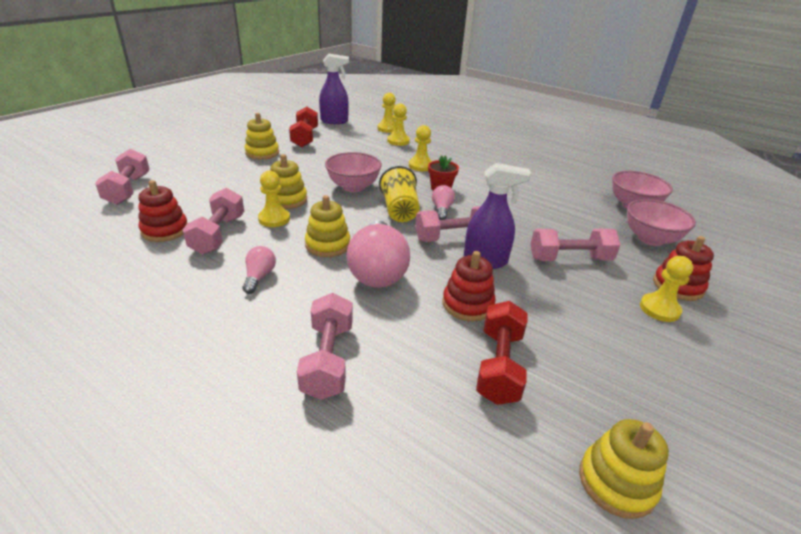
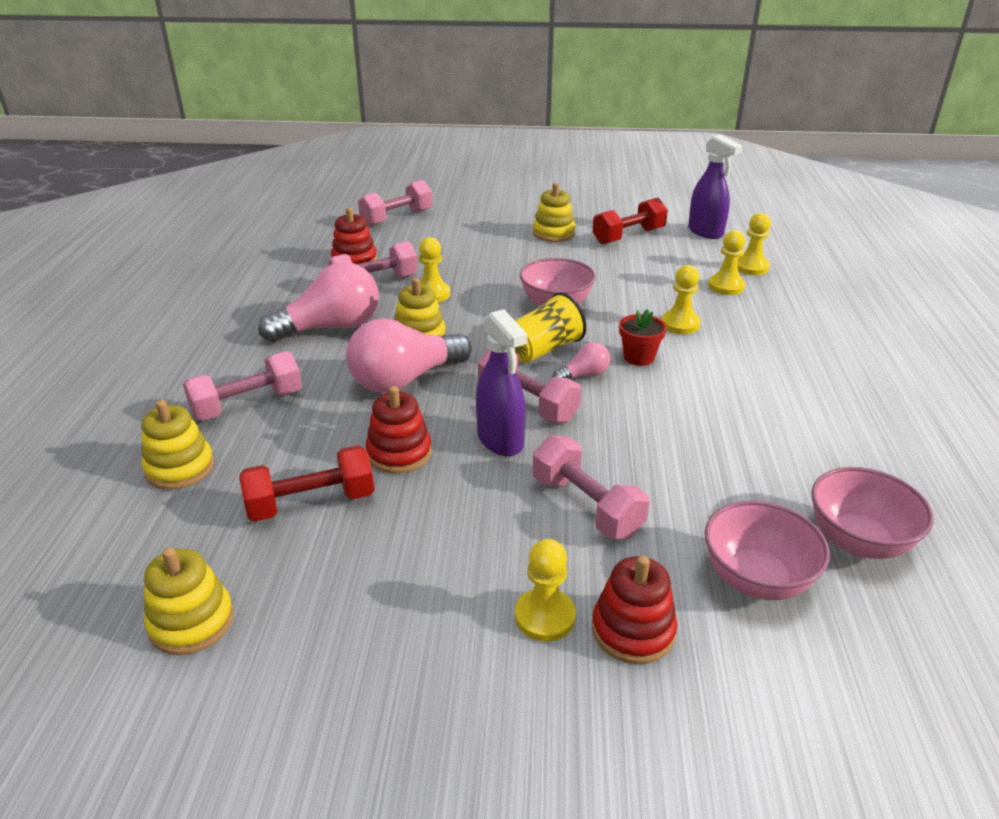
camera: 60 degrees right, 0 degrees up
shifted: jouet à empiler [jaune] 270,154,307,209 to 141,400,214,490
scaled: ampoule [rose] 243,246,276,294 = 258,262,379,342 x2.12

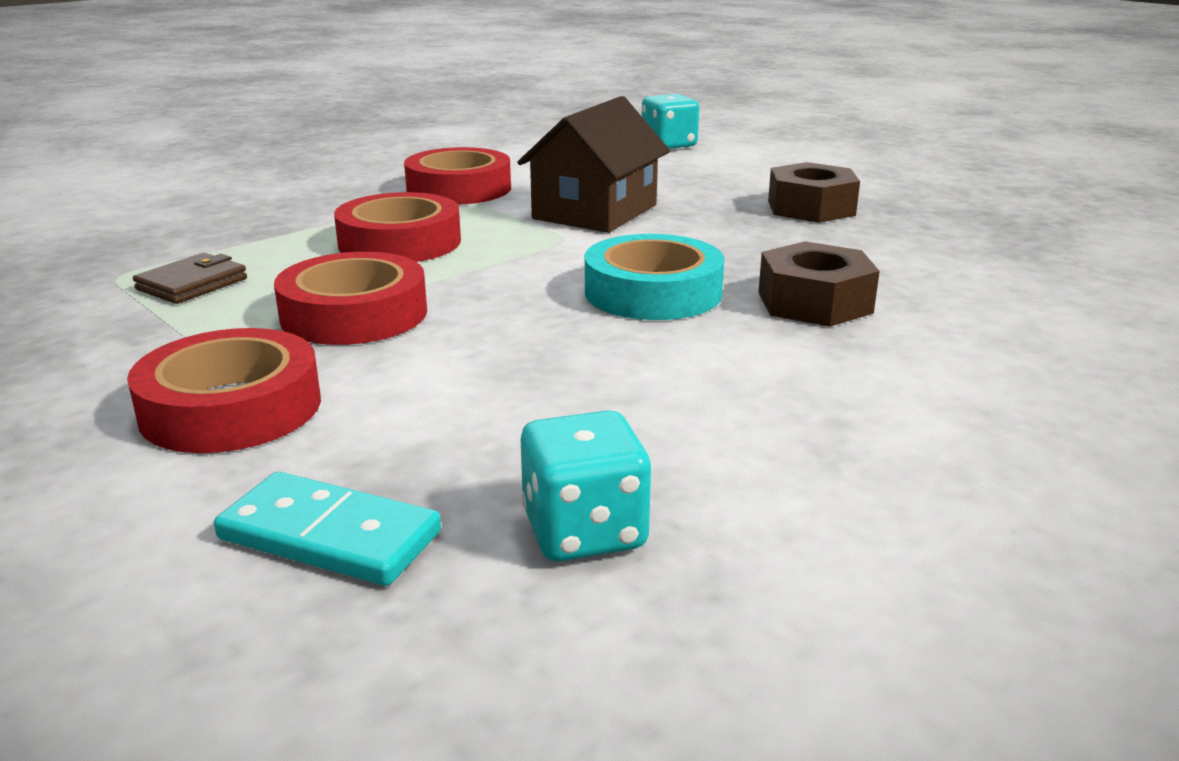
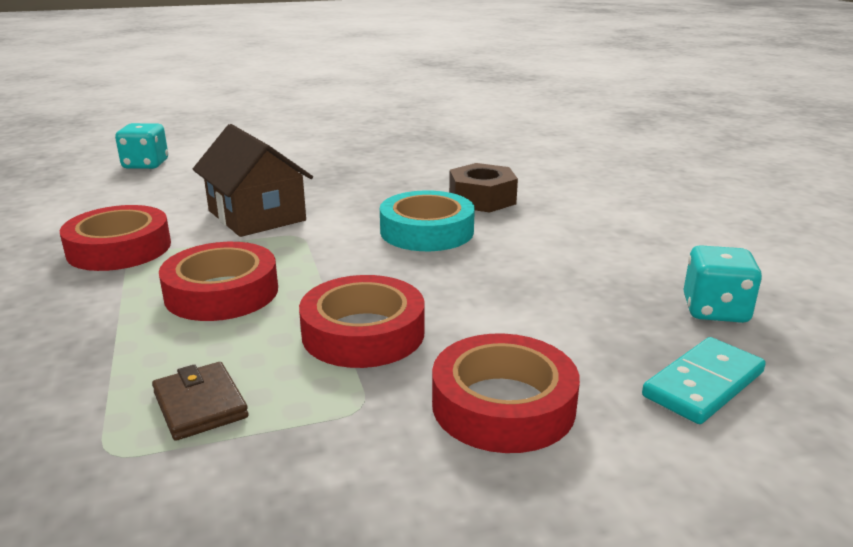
camera: 65 degrees left, 0 degrees up
gone: écrou [marron] 768,162,860,223

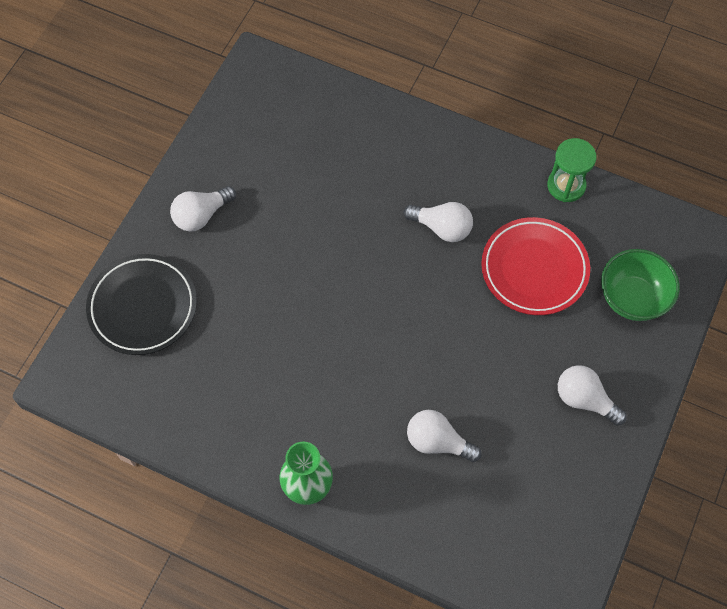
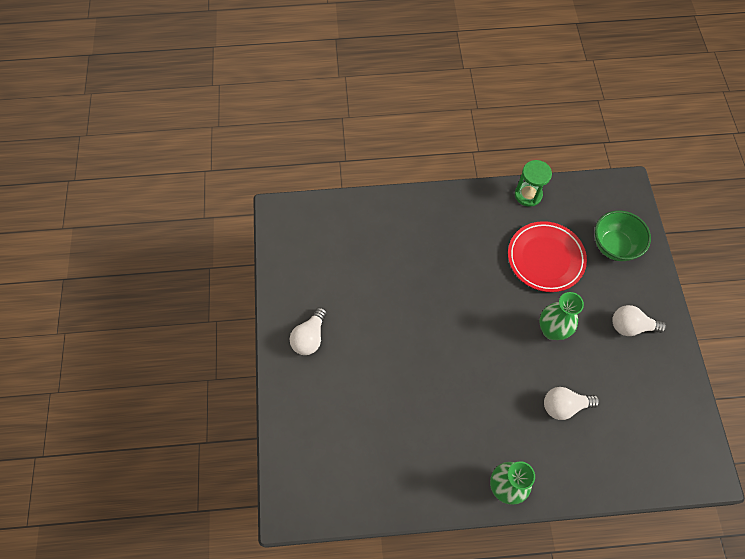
camera: 30 degrees left, 0 degrees up
gone: assiette [noir] 86,254,197,355; ampoule [blanc] 404,202,473,242
new: vase [vert] 540,292,584,340

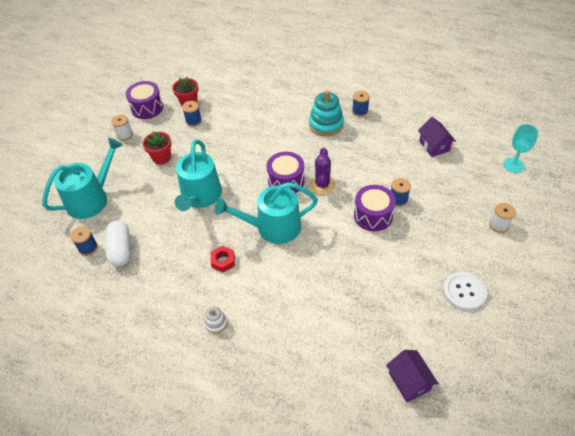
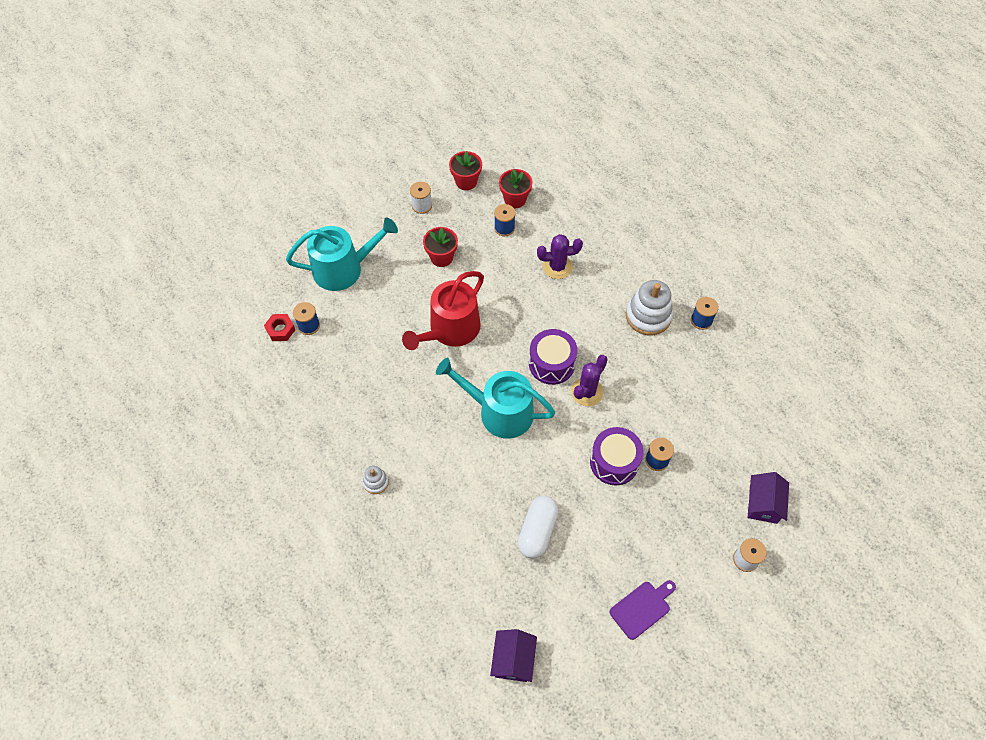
camera: 30 degrees right, 10 degrees up
gone: verre à pied [turquoise] 503,124,538,173
new: cactus [violet] 537,234,583,279
shifted: gélule [blanc] 105,221,131,266 to 518,496,559,558; écrou [rouge] 211,246,235,273 to 264,314,295,341; maison [violet] 418,117,456,157 to 748,472,789,524
swapped: tambour [violet] 126,81,163,119 to pot de fleurs [rouge] 449,151,482,190; bouton [blanc] 443,272,487,311 to planche à découper [violet] 610,580,676,640
repainted: arrosoir [turquoise] 175,140,222,211 to arrosoir [rouge] 402,271,484,350; jouet à empiler [turquoise] 309,90,344,136 to jouet à empiler [blanc] 626,280,673,335

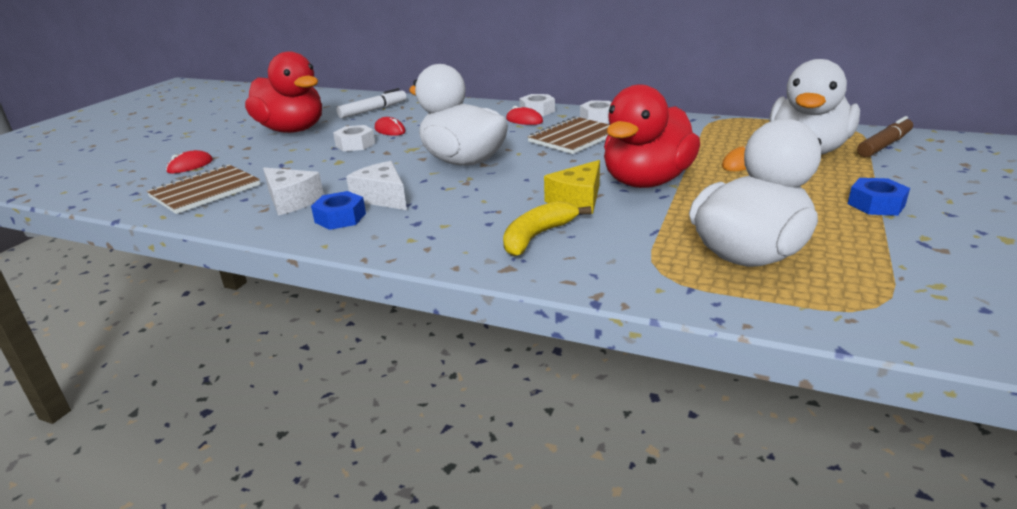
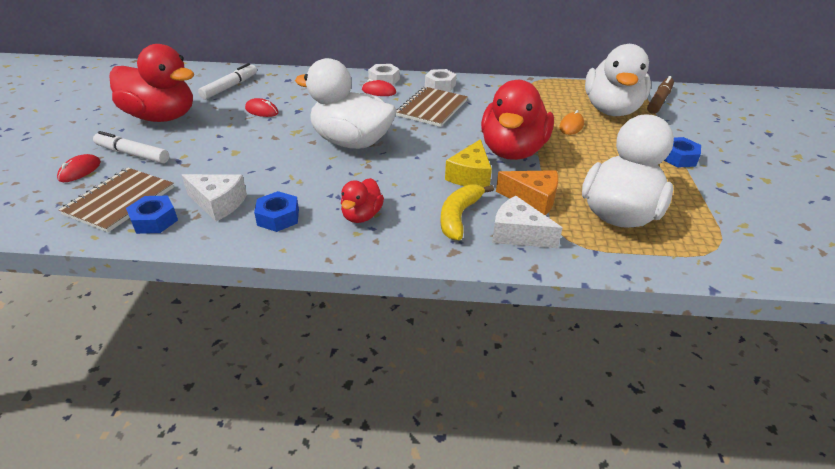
camera: 20 degrees left, 10 degrees up
gone: écrou [blanc] 333,125,375,151
new: feutre [blanc] 93,131,169,163; écrou [bleu] 126,196,178,234; canard [rouge] 341,178,384,223; fromage [orange] 496,170,558,215
shifted: fromage [blanc] 346,161,407,210 to 492,196,562,248

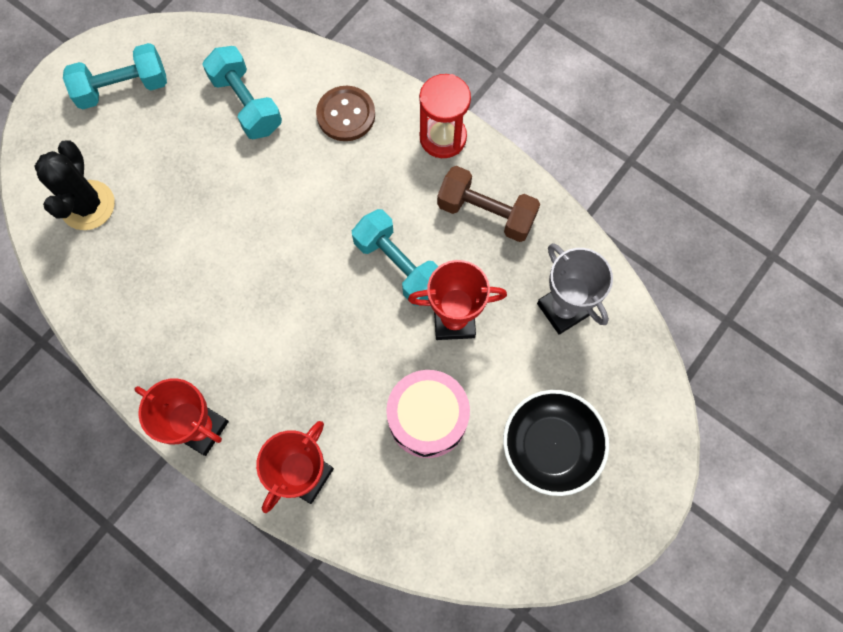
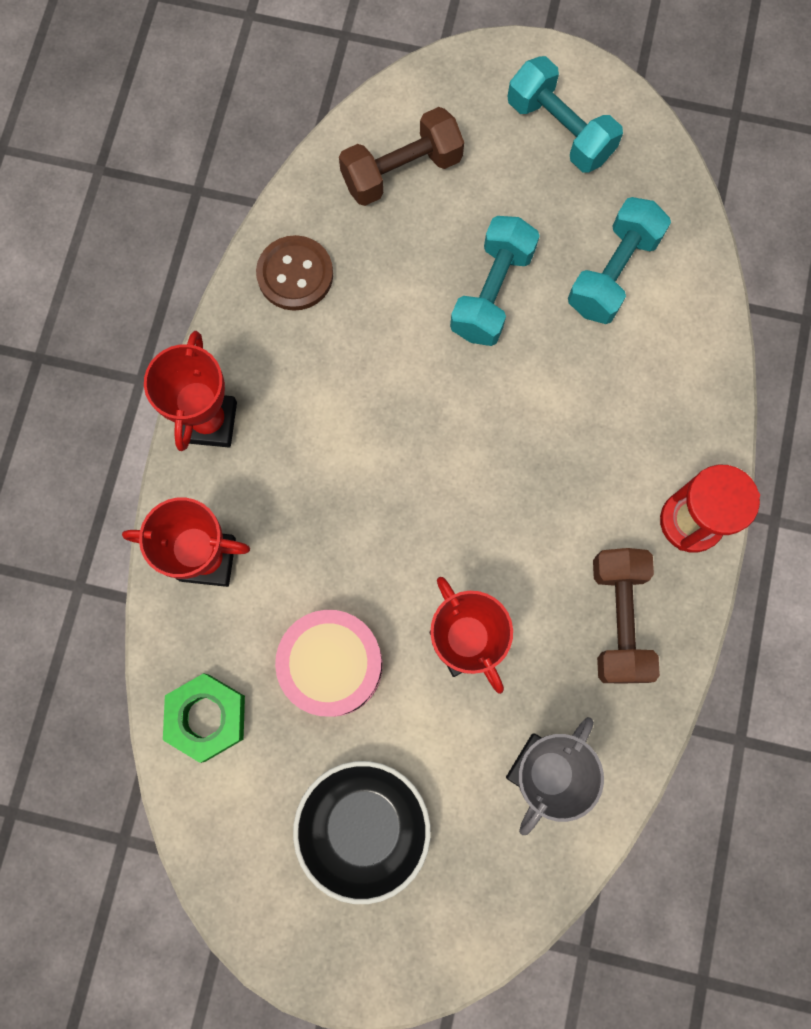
camera: 65 degrees right, 5 degrees up
new: écrou [vert] 163,673,245,763
shifted: bouton [marron] 316,86,375,141 to 256,235,333,311; haltère [turquoise] 352,209,439,306 to 450,216,540,346
swapped: cactus [noir] 34,141,115,230 to haltère [marron] 339,107,464,206

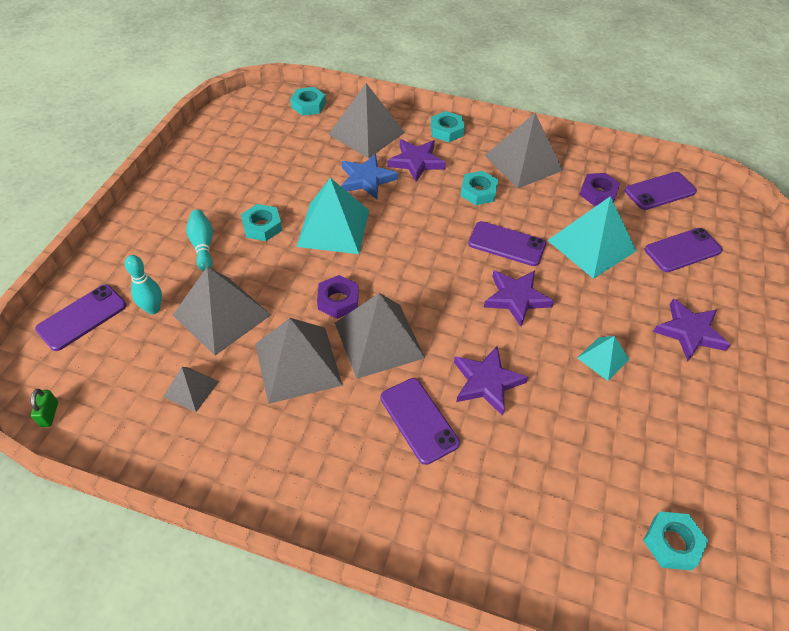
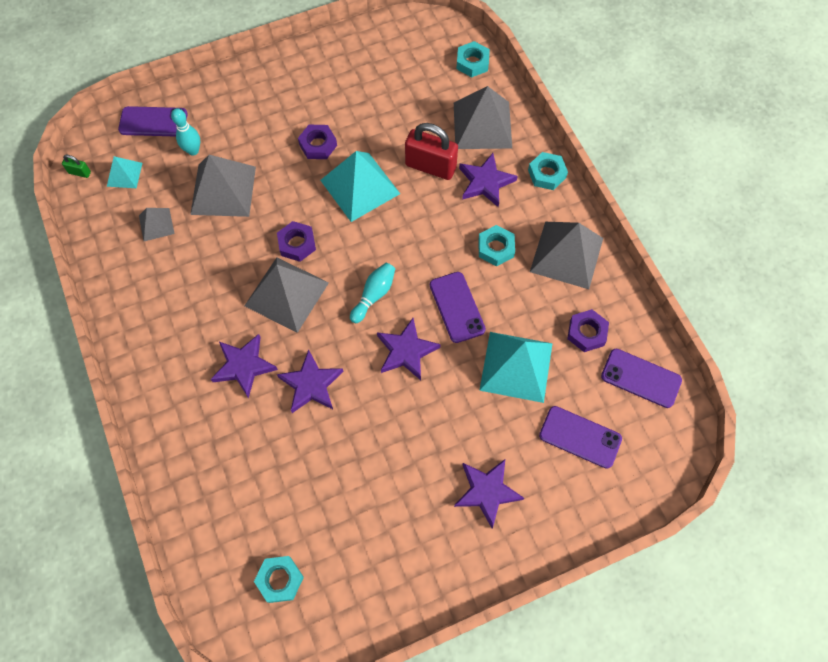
camera: 50 degrees right, 15 degrees up
gone: pyramide [gris] 255,318,343,404
shifted: quille [turquoise] 186,210,213,271 to 350,263,395,323; pyramide [turquoise] 577,336,629,381 to 107,156,142,188
swapped: étoile [bleu] 341,154,398,199 to cadenas [rouge] 405,123,458,180; téléphone [violet] 380,378,460,465 to étoile [violet] 211,334,278,398
repainted: écrou [turquoise] 241,204,282,241 to écrou [violet] 298,125,337,159
rotated: cadenas [vert] 31,389,58,427 = 62,155,91,178 60 degrees clockwise

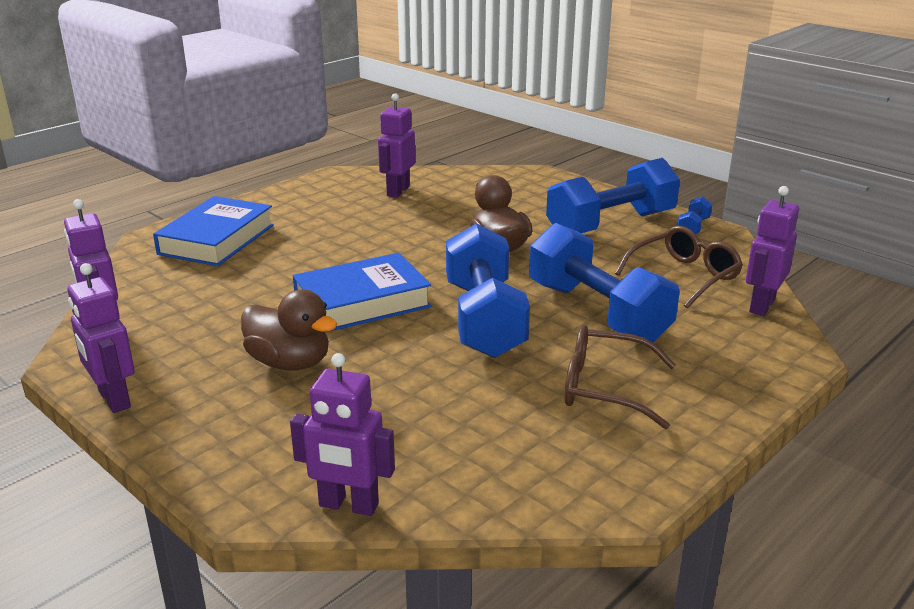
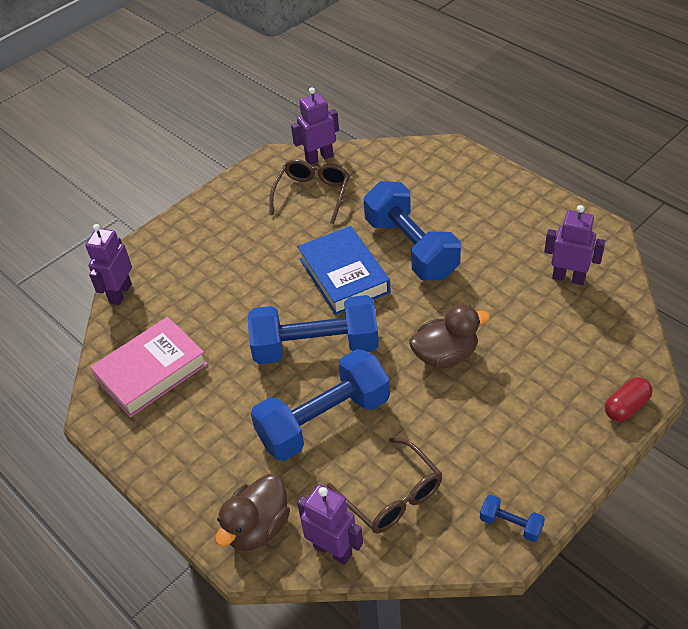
camera: 95 degrees right, 20 degrees up
gone: robot [violet] 68,263,135,413; livre [bleu] 153,196,274,266
new: livre [rose] 90,317,207,417; gélule [rouge] 605,377,653,422
shifted: canard [marron] 241,289,337,371 to 215,474,290,551; haltère [bleu] 546,158,680,233 to 364,181,461,280; lunettes [marron] 564,325,676,429 to 269,159,349,224

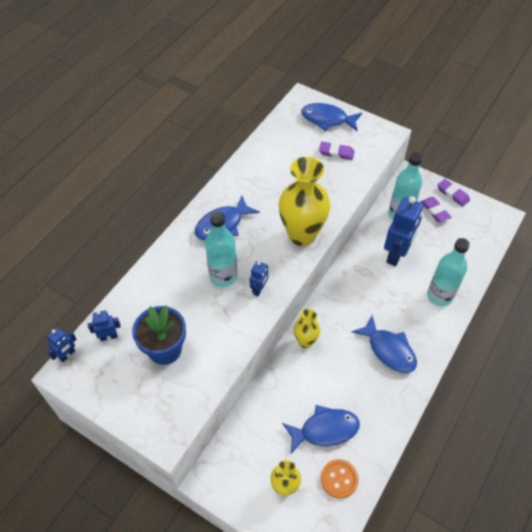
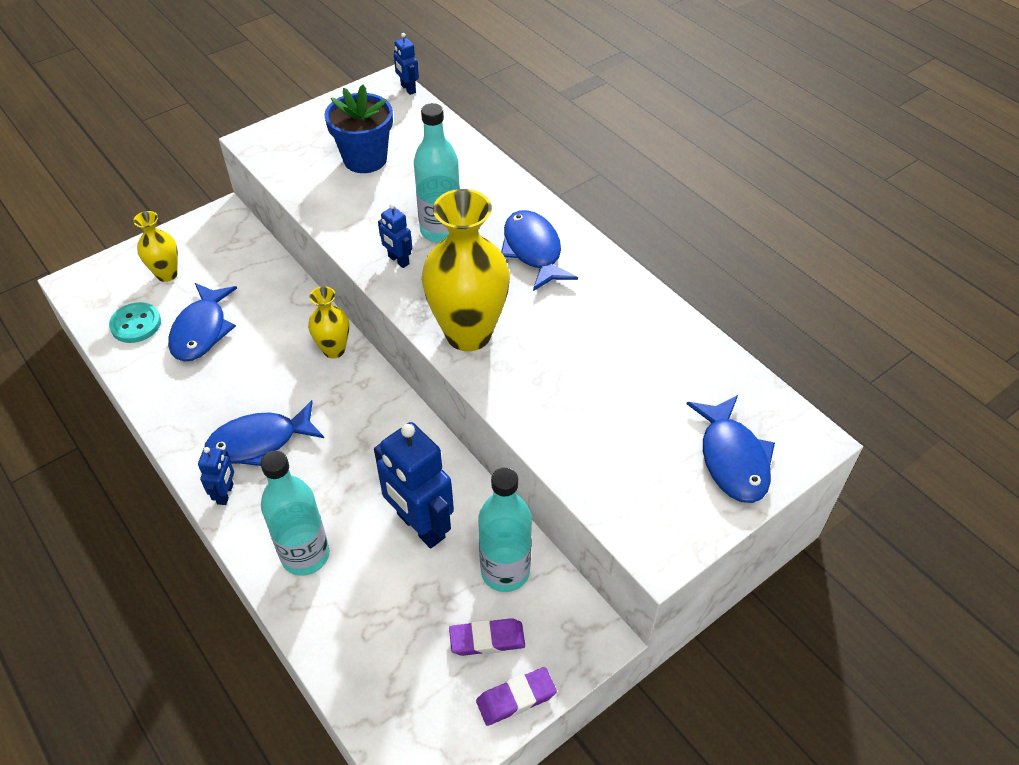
camera: 110 degrees right, 5 degrees down
gone: gomme [violet] 319,142,355,160
shifted: robot [bleu] 88,310,121,341 to 198,447,234,505
repainted: bouton [orange] 321,459,359,499 to bouton [turquoise] 109,302,161,343
rotated: poisson [bleu] 301,103,362,131 = 687,395,775,503 135 degrees clockwise

